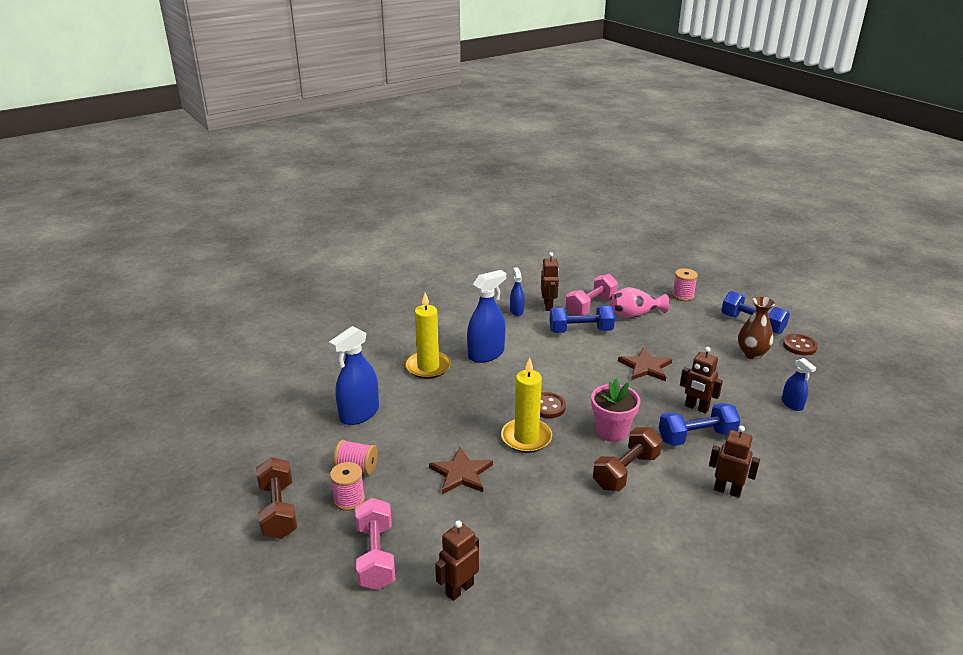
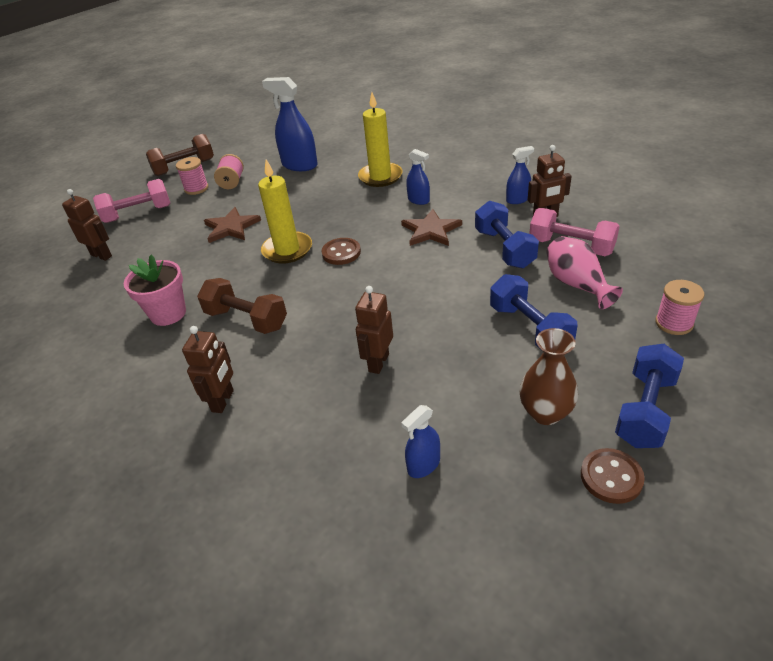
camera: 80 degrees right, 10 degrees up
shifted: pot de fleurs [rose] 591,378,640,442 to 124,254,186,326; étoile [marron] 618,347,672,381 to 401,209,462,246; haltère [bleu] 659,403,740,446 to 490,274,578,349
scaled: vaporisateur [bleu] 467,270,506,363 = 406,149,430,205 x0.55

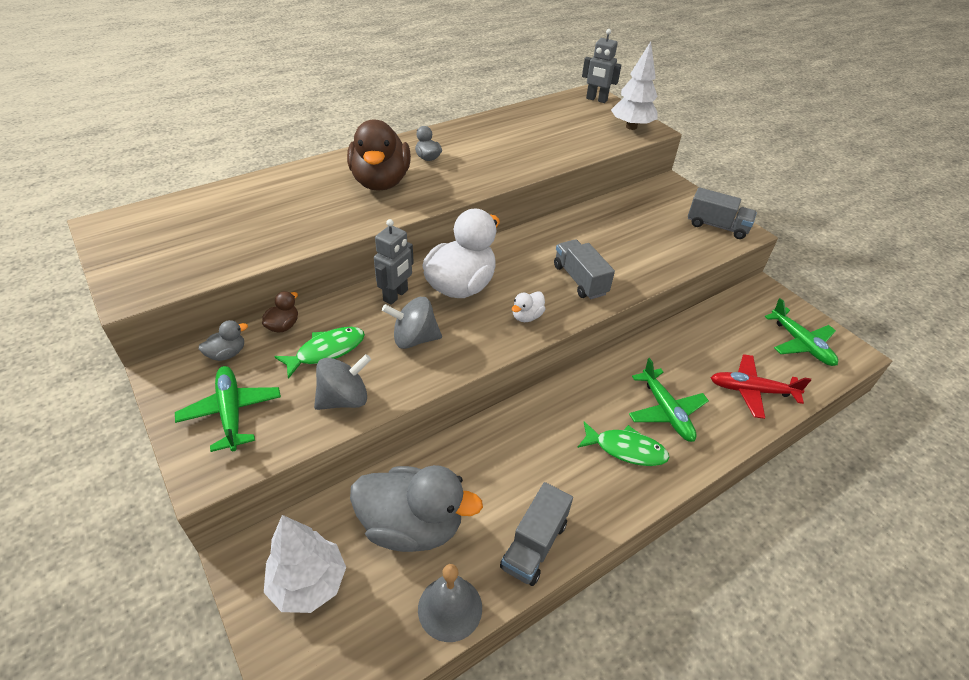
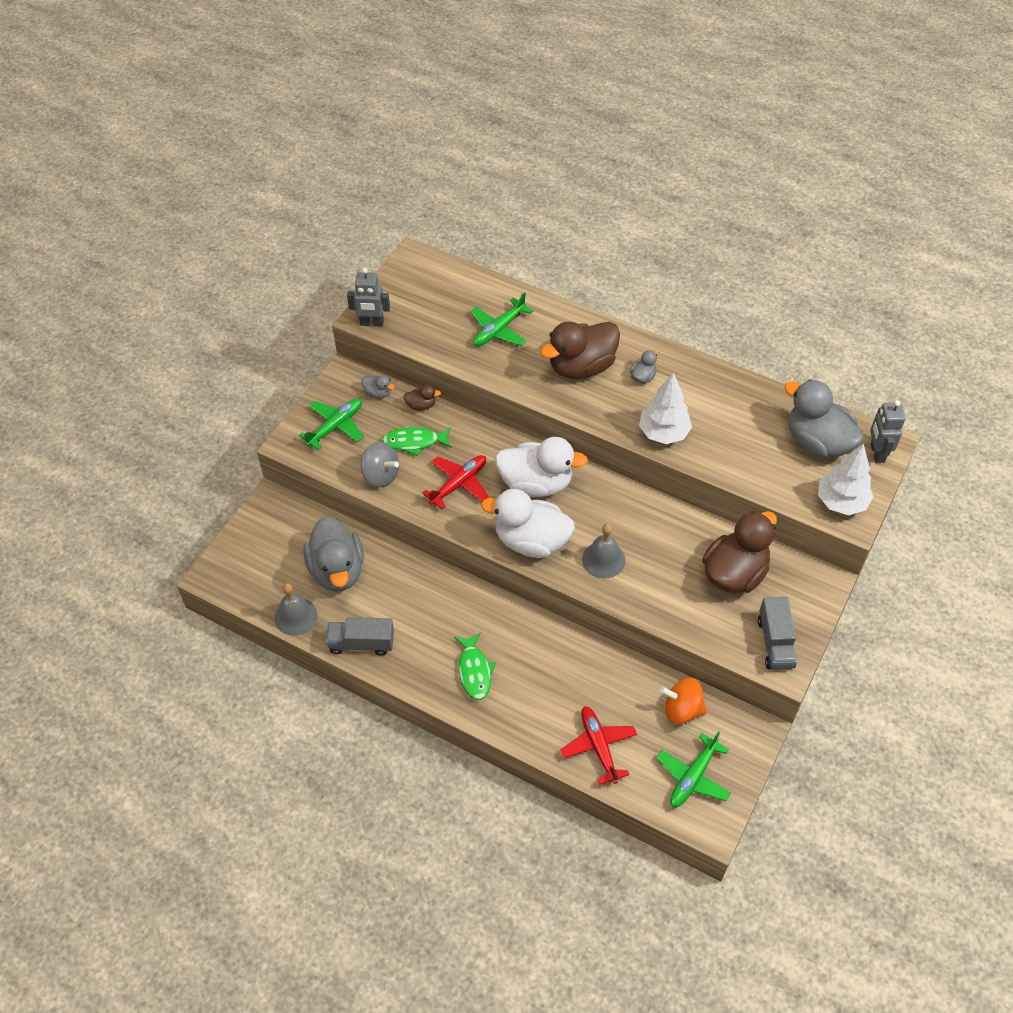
camera: 65 degrees right, 10 degrees up
new: toupie [orange] 660,678,707,725; canard [marron] 702,511,777,593; canard [gris] 784,379,864,458
shifted: arbre [blanc] 264,515,346,613 to 639,373,692,444; robot [gris] 374,219,414,305 to 347,268,390,327; avion [vert] 629,358,709,442 to 470,292,533,346
swapped: toupie [gris] 382,297,442,349 to avion [rouge] 422,455,489,510; camion [gris] 554,239,615,299 to cloche [gris] 582,524,626,579
rotated: poisson [vert] 274,327,365,379 = 382,427,452,456 150 degrees clockwise
scaled: canard [blanc] 512,291,545,322 = 481,489,575,558 x2.32

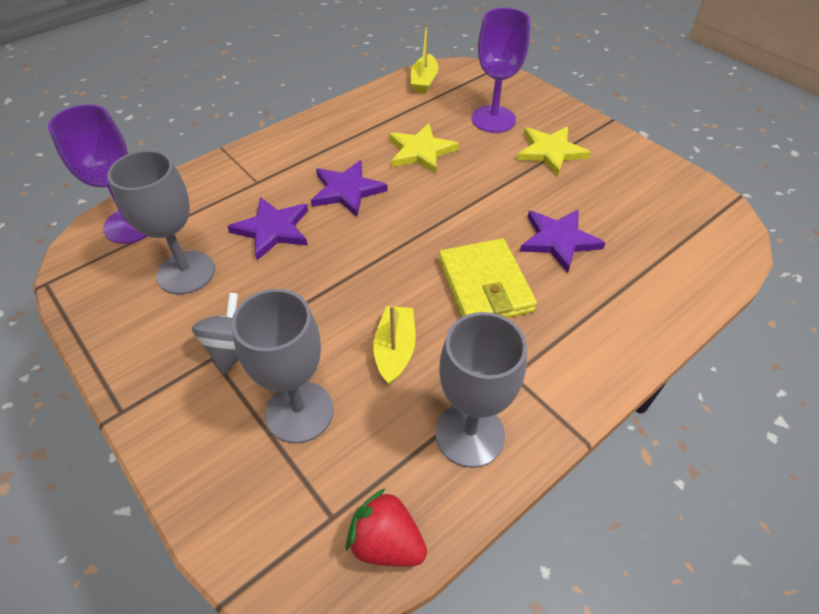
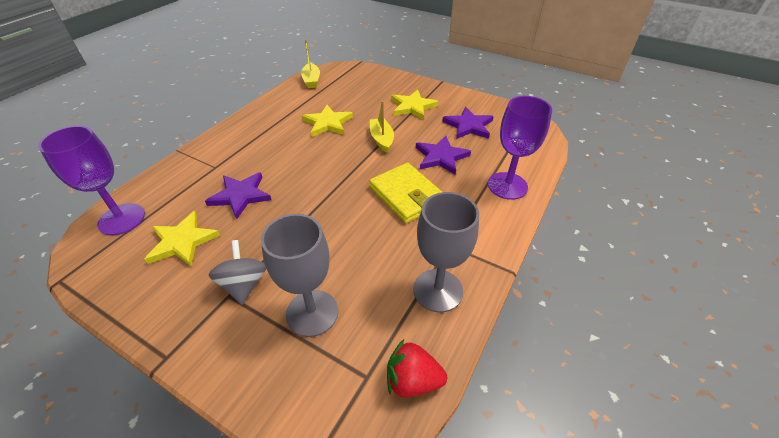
camera: 20 degrees left, 5 degrees down
shifted: étoile [violet] 311,160,388,217 to 442,107,494,139; bateau [jaune] 373,305,416,385 to 370,101,394,153; verre à pied [violet] 472,8,530,133 to 488,96,552,200
swapped: verre à pied [gris] 107,150,215,295 to étoile [jaune] 145,211,220,266

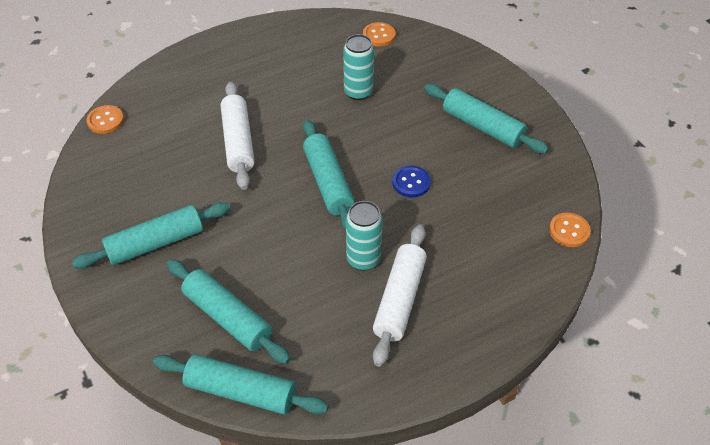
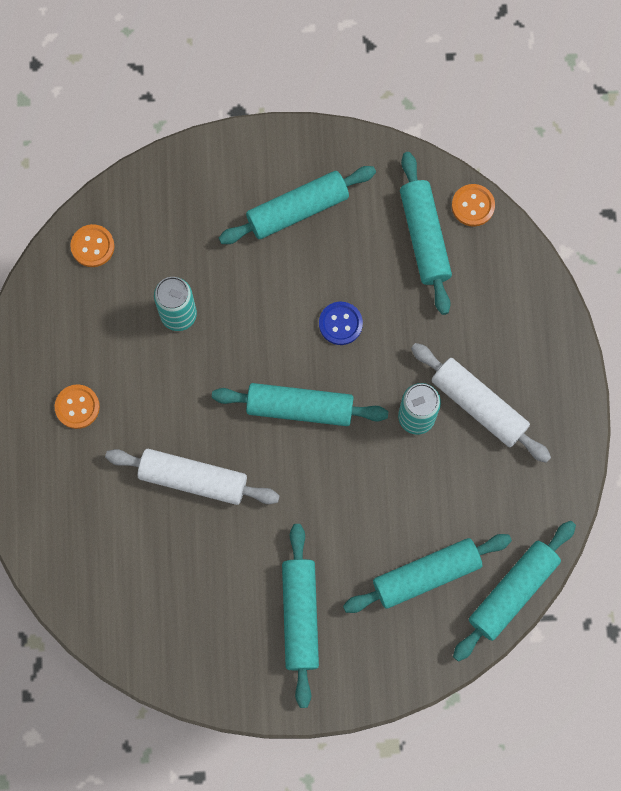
camera: 65 degrees left, 25 degrees up
new: rouleau à pâtisserie [turquoise] 400,152,452,315
shifted: bouton [orange] 87,105,124,134 to 55,384,100,429

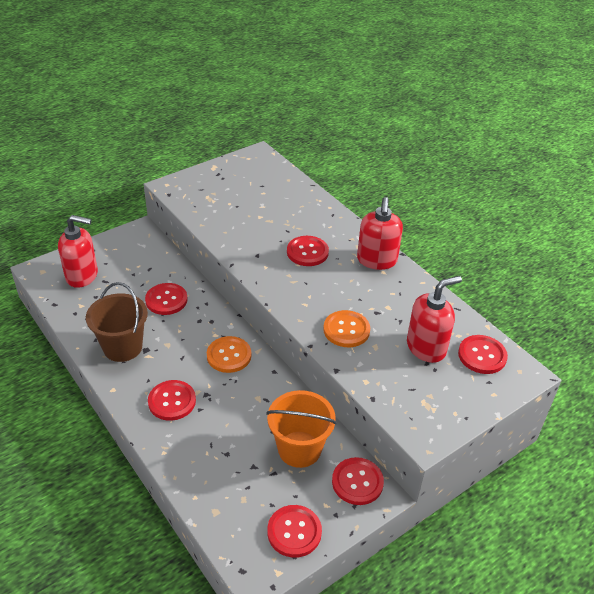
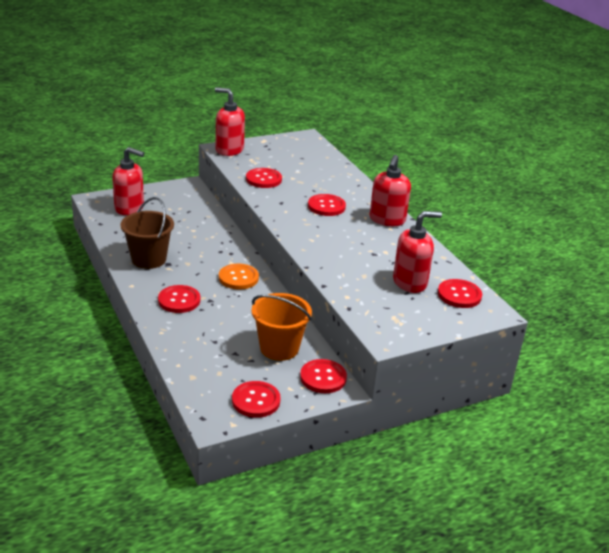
camera: 10 degrees right, 10 degrees down
gone: bouton [orange] 323,310,370,347
new: distributeur de savon [rouge] 215,87,245,156
shifted: bouton [rouge] 145,283,188,315 to 246,168,282,188

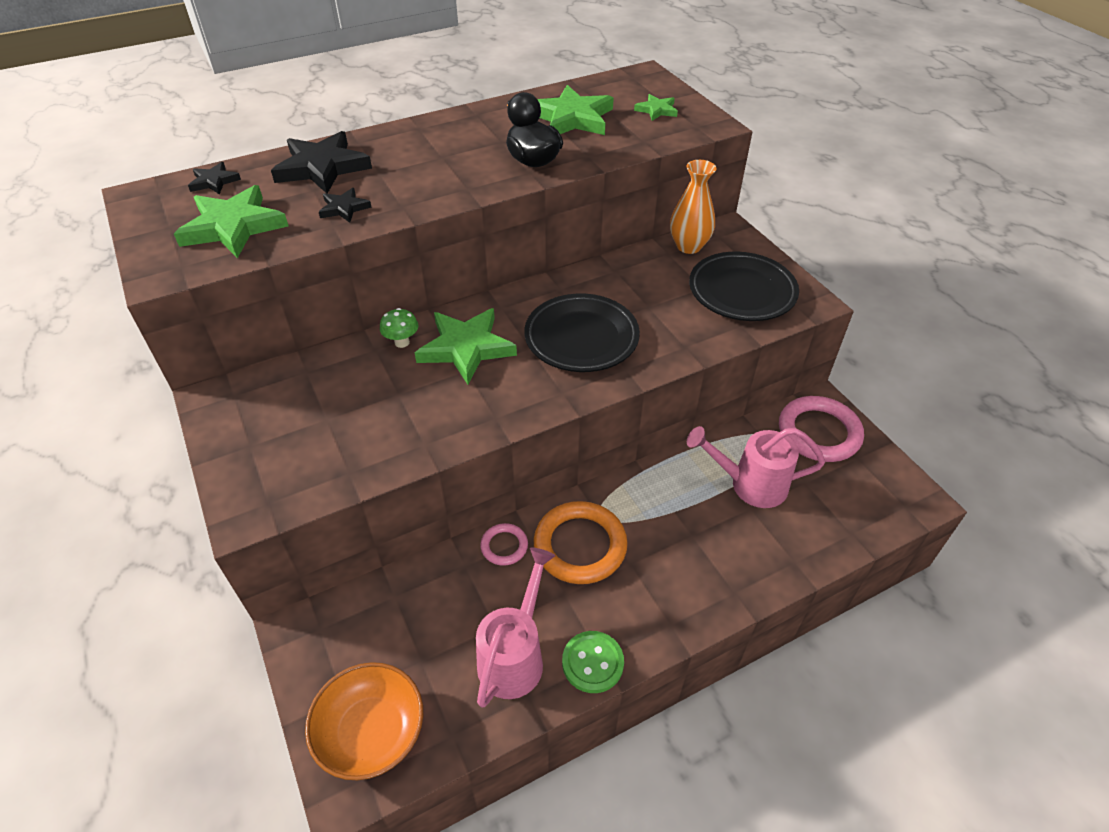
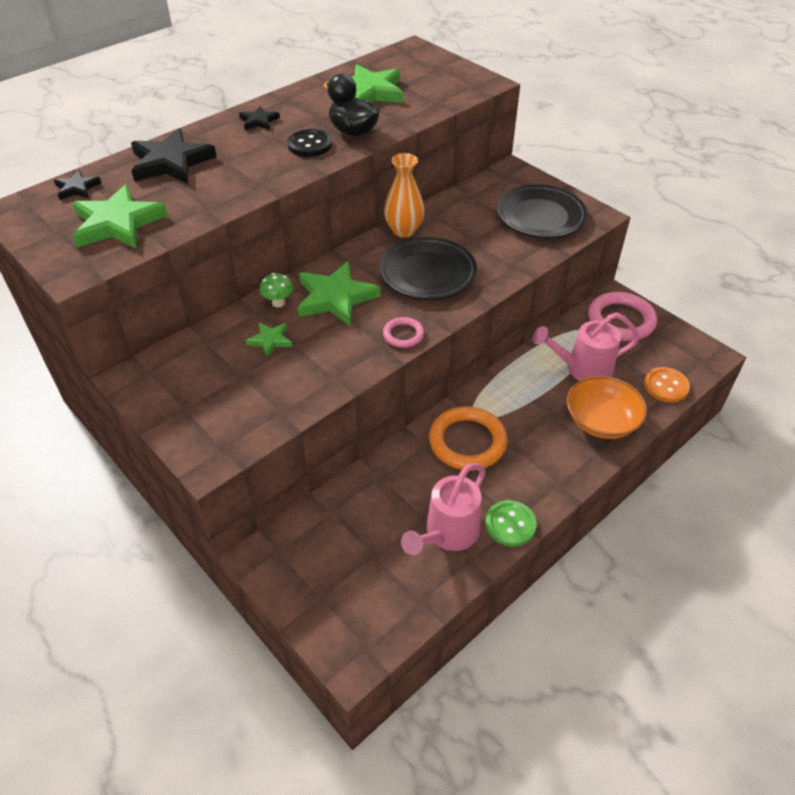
camera: 15 degrees left, 0 degrees up
new: bouton [noir] 287,129,332,157; bouton [orange] 644,367,690,403
shifted: bol [orange] 305,662,423,780 to 567,376,647,439; étoile [noir] 319,188,372,223 to 239,106,280,130; anneau [rose] 480,523,528,566 to 383,317,424,348; étoile [vert] 634,94,678,121 to 246,322,292,357; vase [orange] 670,160,716,254 to 384,153,425,238
rotated: arrosoir [rose] 476,547,556,708 = 401,463,486,555 150 degrees counterclockwise

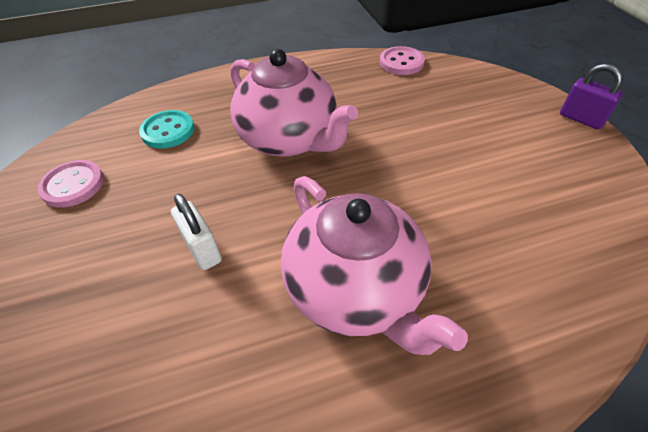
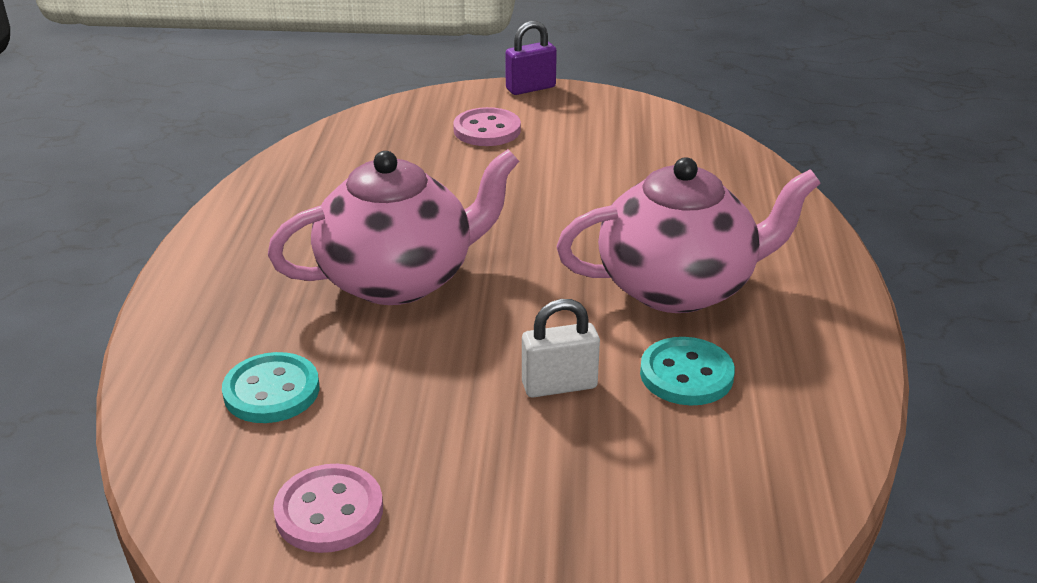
camera: 70 degrees left, 15 degrees down
new: bouton [turquoise] 640,337,735,405
shifted: bouton [rose] 380,46,425,75 to 453,107,521,146

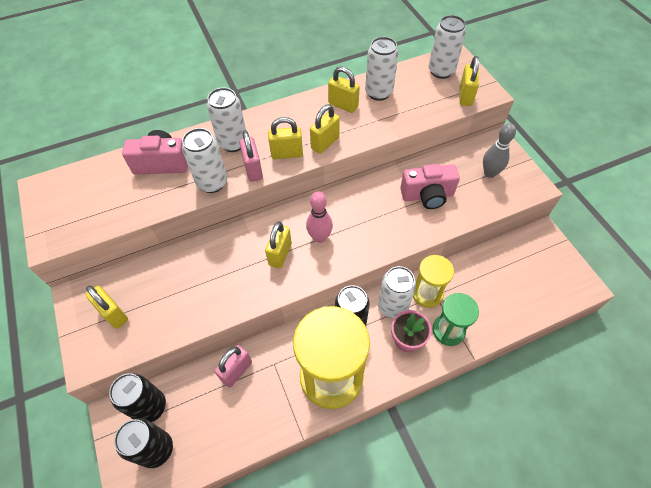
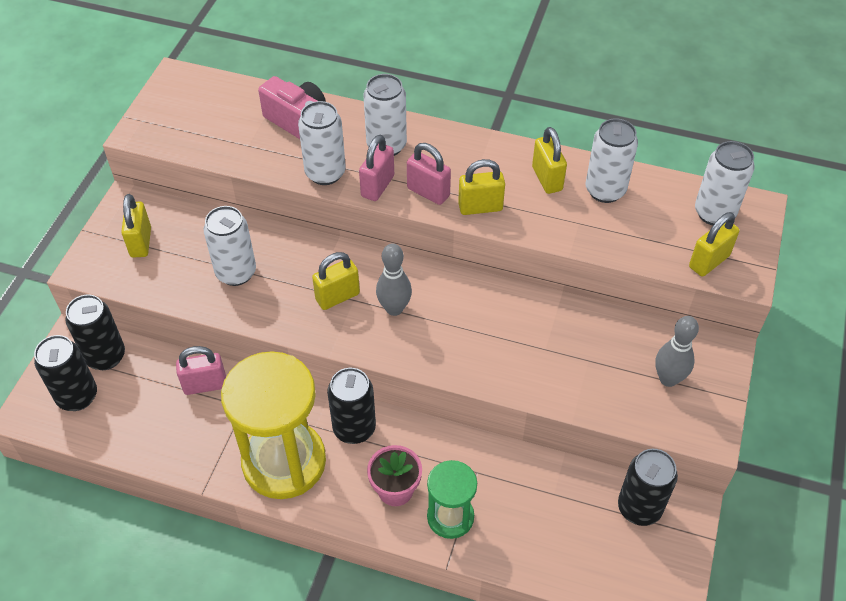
camera: 40 degrees right, 5 degrees down
gone: appareil photo [rose] 400,164,460,209; sablier [jaune] 413,255,454,308
new: canette [noir] 618,449,678,526
shifted: canette [blanc] 378,266,416,319 to 204,206,256,286
repainted: cadenas [jaune] 268,117,303,159 to cadenas [rose] 407,143,451,205; quille [rose] 306,191,333,243 to quille [gris] 376,243,412,316

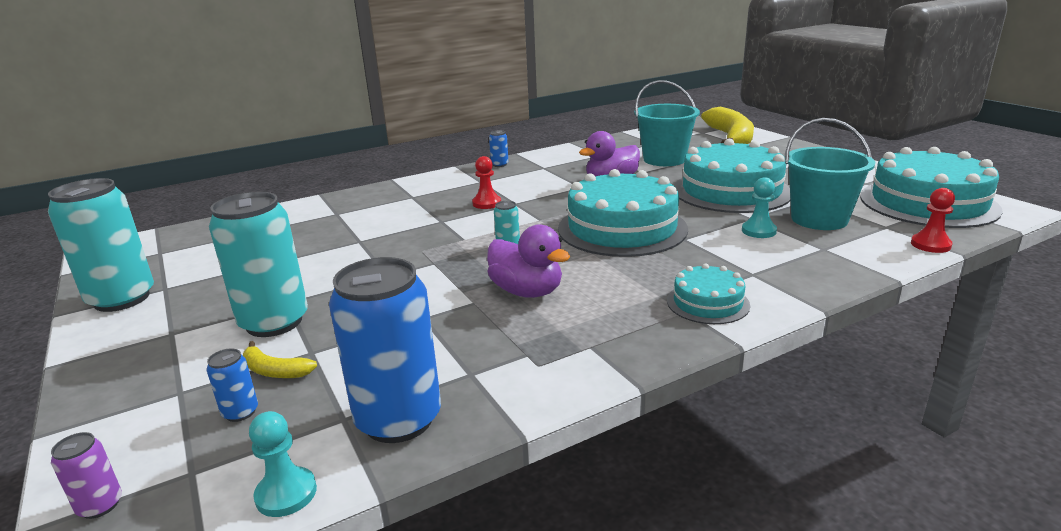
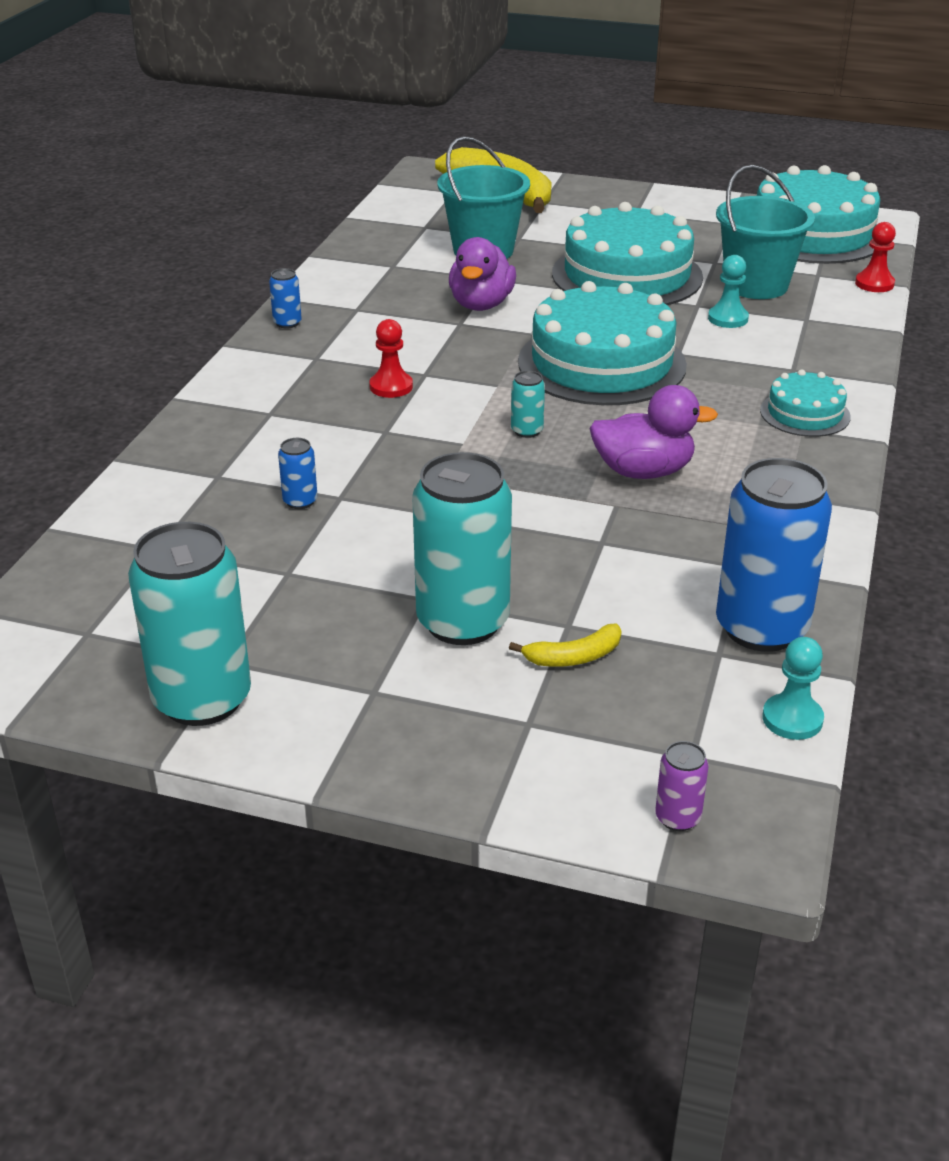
camera: 45 degrees left, 10 degrees up
shifted: canette [bleu] 206,348,258,422 to 278,438,318,509

